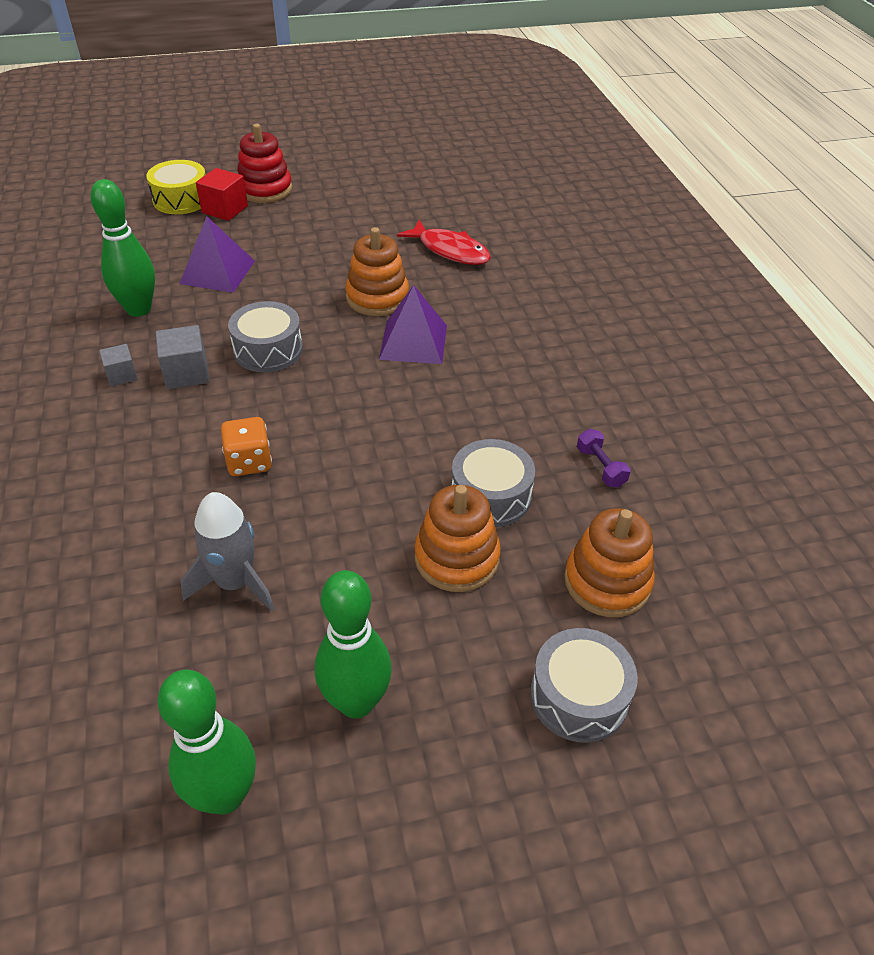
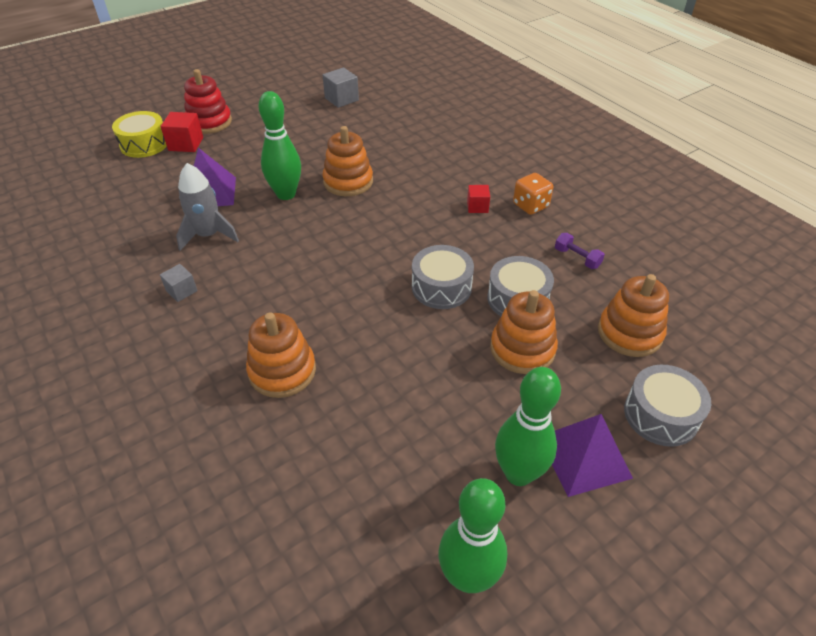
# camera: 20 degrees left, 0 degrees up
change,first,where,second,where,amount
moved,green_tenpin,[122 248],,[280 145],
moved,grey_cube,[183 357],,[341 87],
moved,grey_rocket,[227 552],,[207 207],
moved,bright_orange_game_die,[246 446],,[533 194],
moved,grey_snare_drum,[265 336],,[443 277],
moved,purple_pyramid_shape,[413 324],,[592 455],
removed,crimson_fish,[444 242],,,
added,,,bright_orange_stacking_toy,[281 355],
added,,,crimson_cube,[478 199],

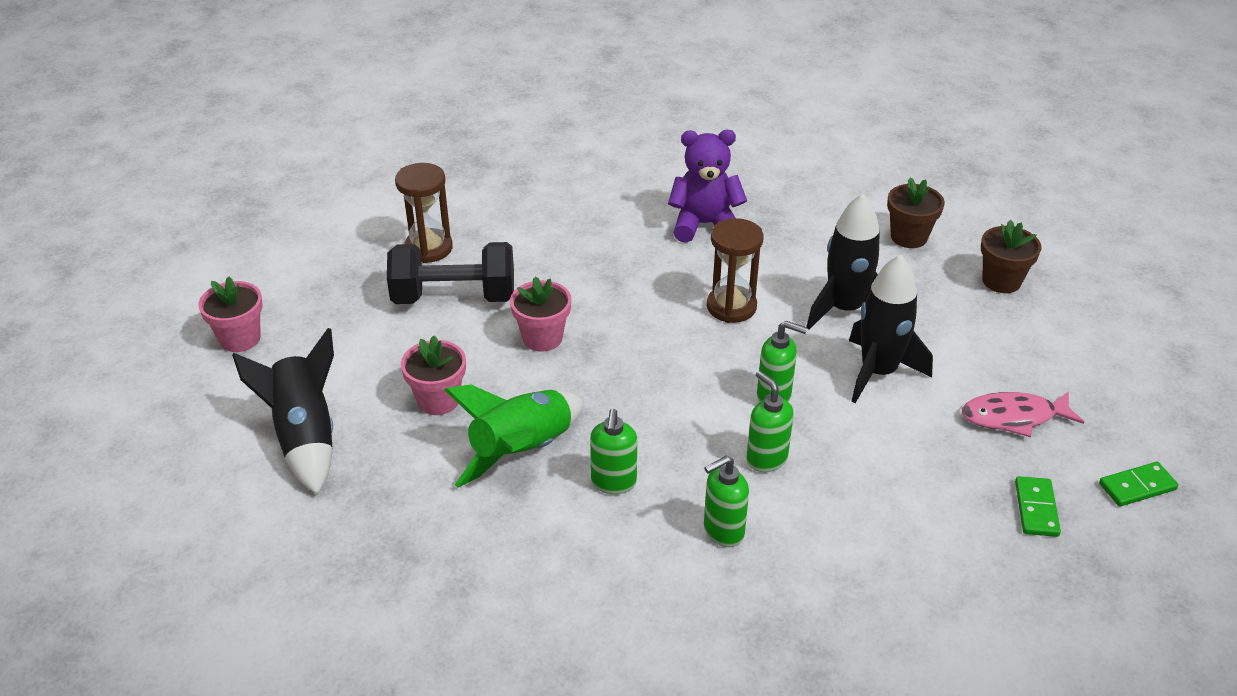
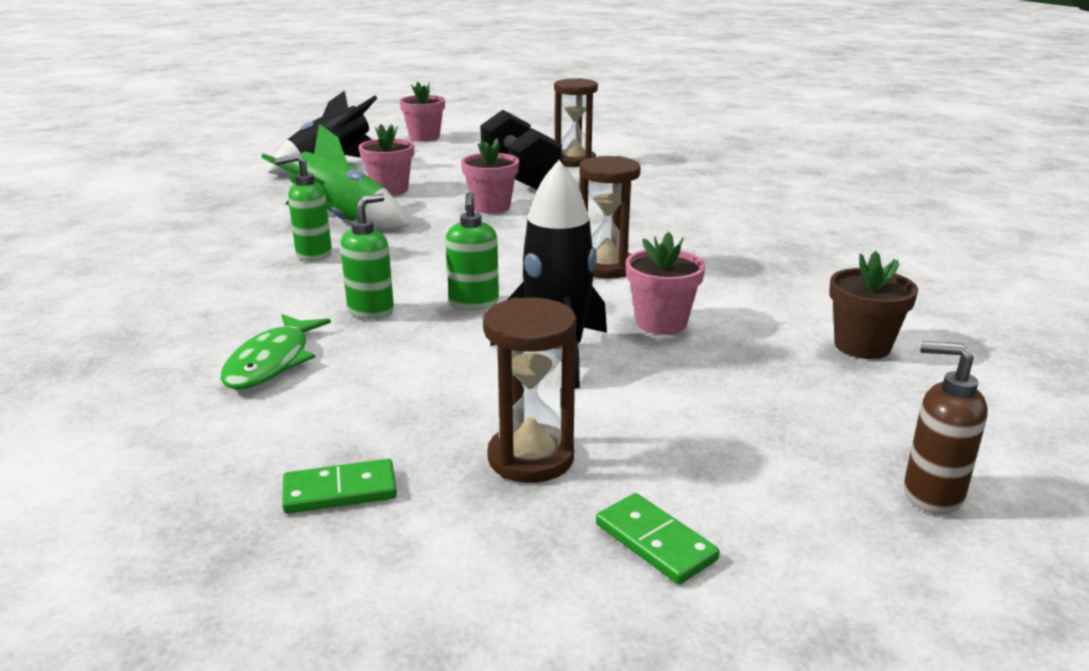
# camera: 70 degrees right, 15 degrees down
change,first,where,second,where,amount
removed,purple_stuffed_bear,[707 186],,,
removed,green_pump_bottle,[726 501],,,
replaced,ebony_rocket,[843 261],rose-pink_plant_pot,[665 283],
replaced,rose-pink_fish,[1023 414],russet_hourglass,[529 390],
removed,russet_plant_pot,[1011 256],,,
moved,green_domino_piece,[1139 484],,[658 538],
added,,,green_fish,[276 351],
added,,,russet_pump_bottle,[946 427],

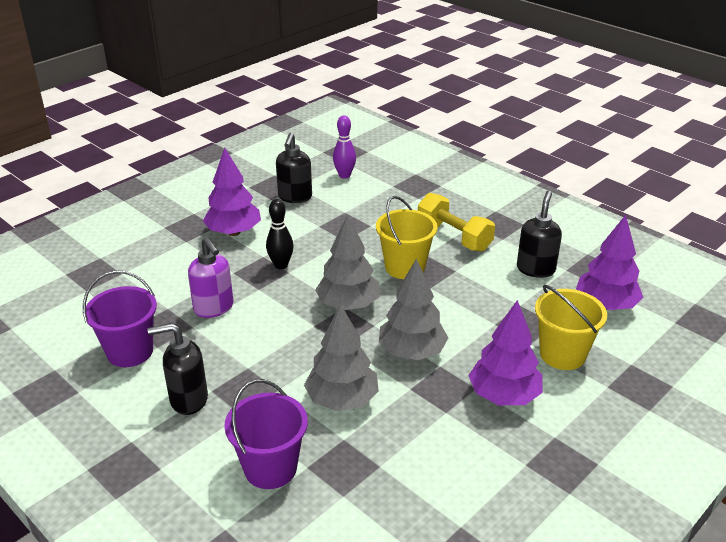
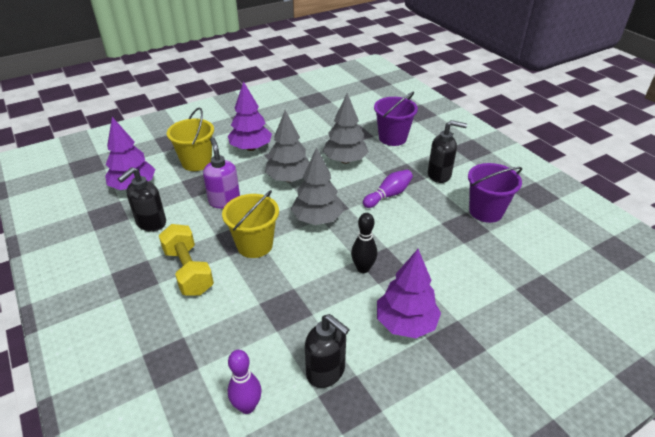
# camera: 165 degrees left, 5 degrees up
change,first,where,second,where,amount
moved,purple_pump_bottle,[211 277],,[221 172],
turned,ebony_pump_bottle,[294 168],,[327 351],105 degrees clockwise
added,,,purple_tenpin,[388 189],

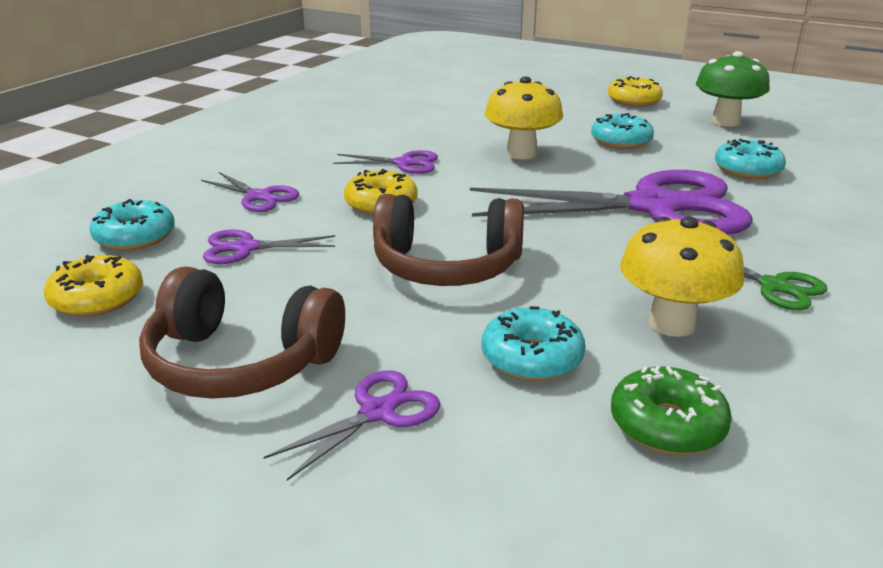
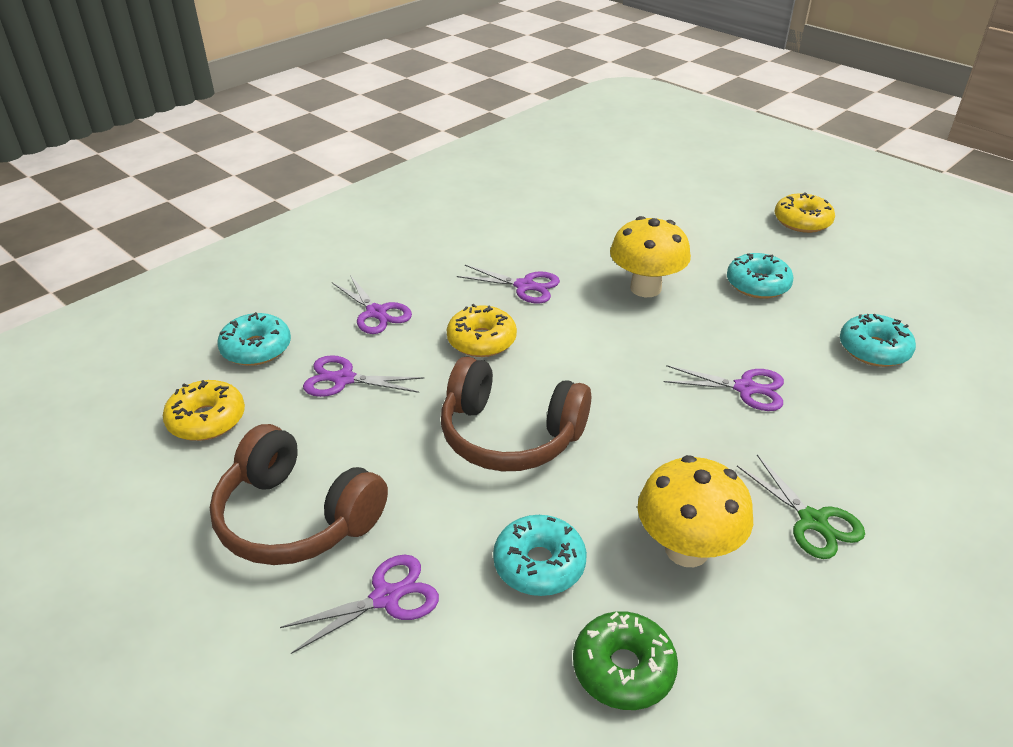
# camera: 15 degrees right, 10 degrees up
change,first,where,second,where,amount
resized,purple_shears,[611 202],,[724 388],x0.43
removed,green_mushroom,[733 89],,,

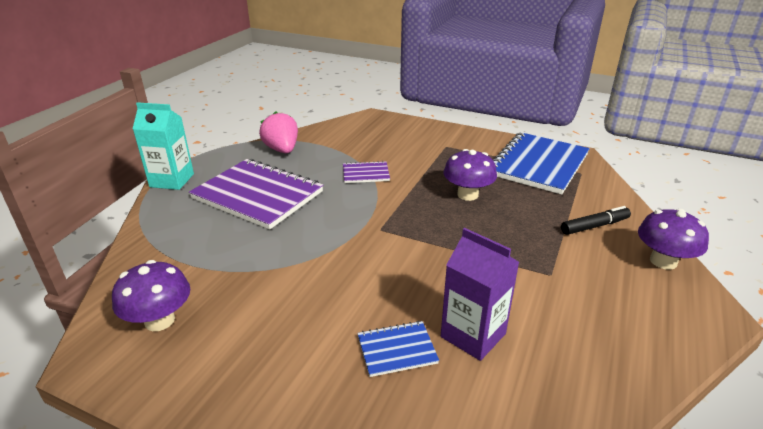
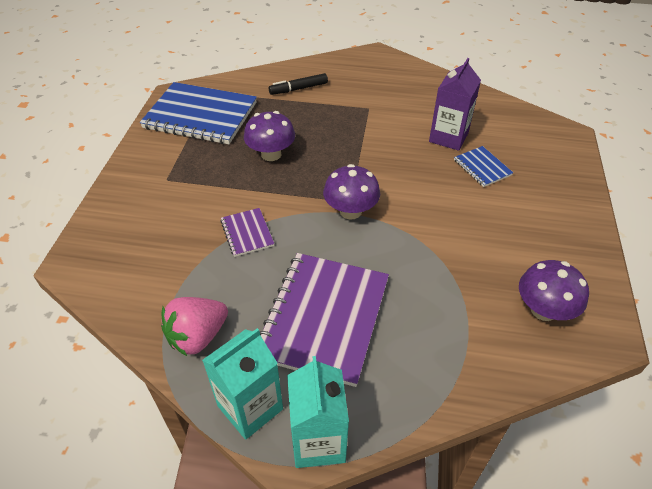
# camera: 105 degrees left, 15 degrees up
change,first,where,second,where,amount
turned,ebony_marker,[596 220],,[298 84],75 degrees counterclockwise
moved,purple_mushroom,[673 239],,[351 192],
added,,,aqua_milk_carton,[242 384],

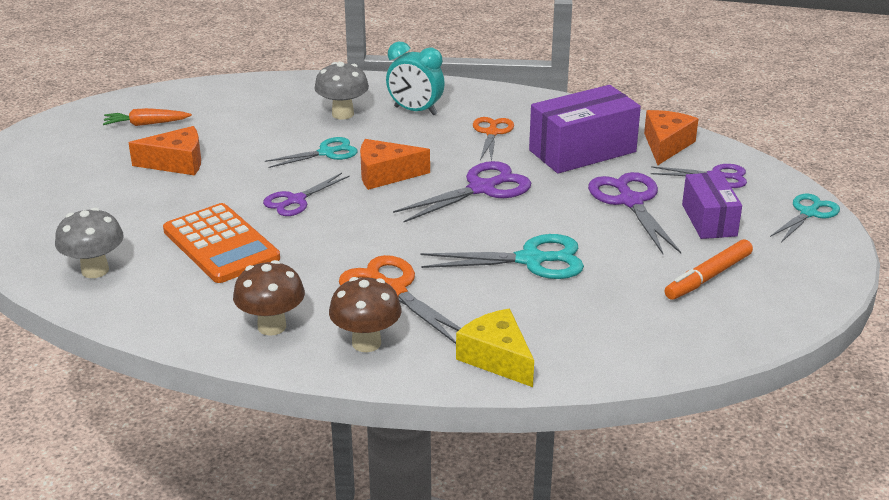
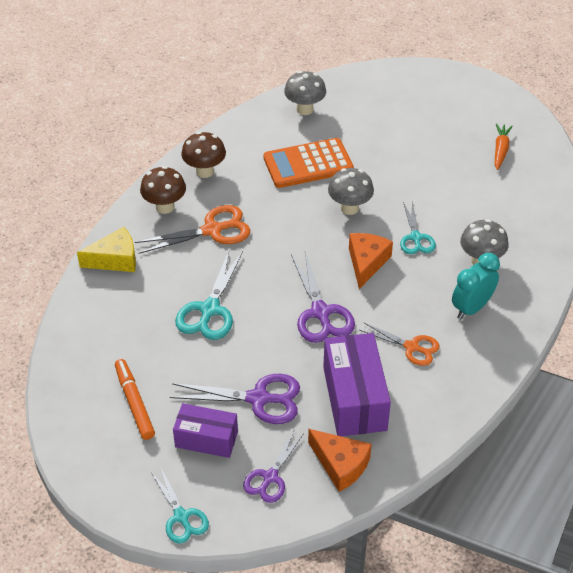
# camera: 110 degrees right, 15 degrees up
change,first,where,second,where,amount
removed,bright_orange_cheese_wedge,[165 150],,,
replaced,purple_shears,[306 194],grey_mushroom,[351 191],

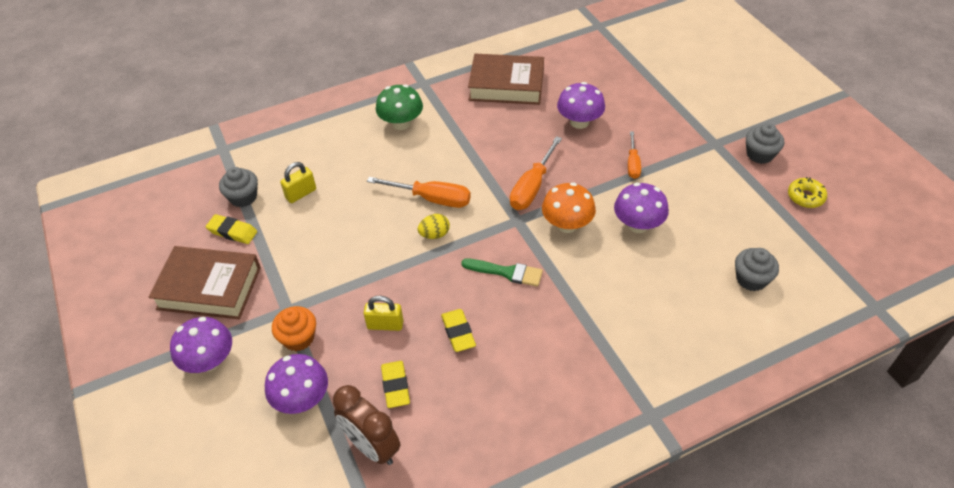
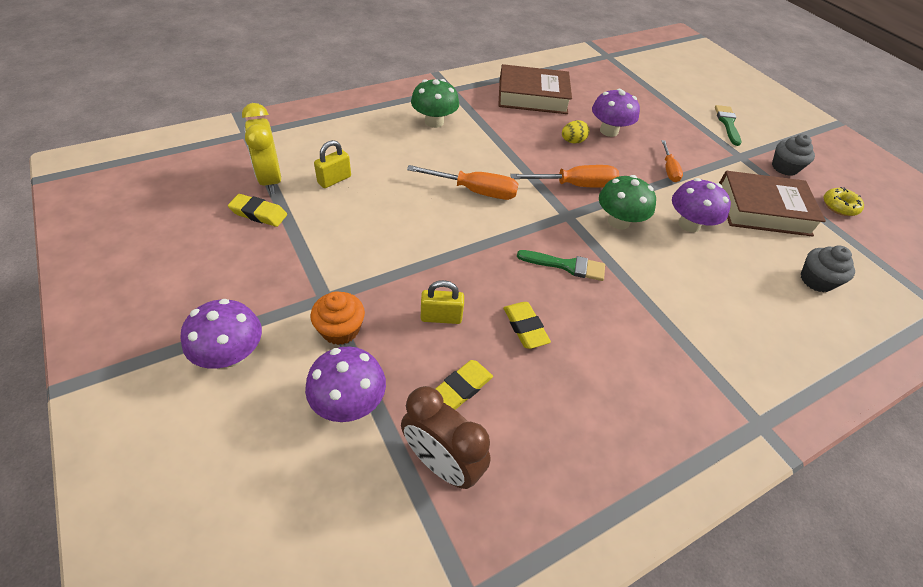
# camera: 10 degrees left, 0 degrees up
change,first,where,second,where,amount
moved,russet_hardback,[205 282],,[772 204],
replaced,grey_fairy_cake,[238 187],golden_alarm_clock,[261 148],
turned,golden_eraser,[395 384],,[464 385],60 degrees clockwise
moved,golden_egg_shape,[434 226],,[575 132],
turned,bright_orange_flat_screwdriver,[536 173],,[564 176],120 degrees counterclockwise
recoloured,bright_orange_mushroom,[569 207],green_mushroom,[627 202],
added,,,green_paintbrush,[728 125],

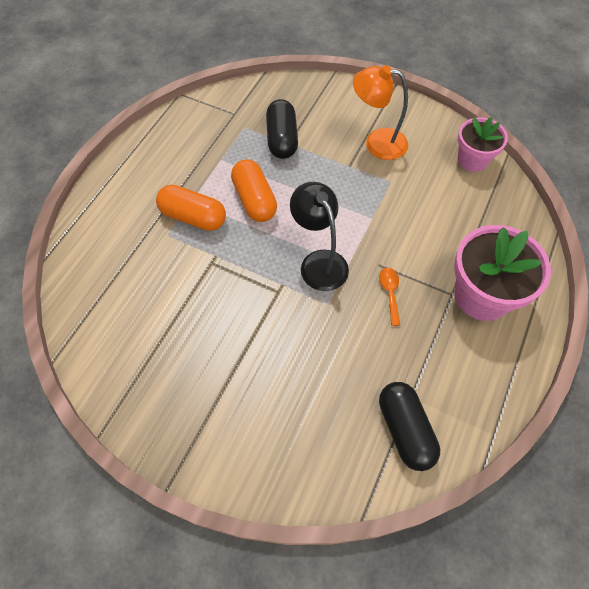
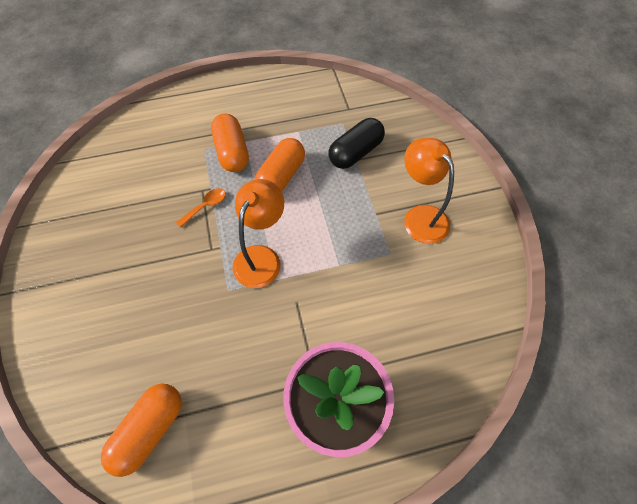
# camera: 50 degrees right, 0 degrees up
change,first,where,second,where,amount
recoloured,ebony_desk_lamp,[319 236],bright_orange_desk_lamp,[258 233],
moved,bright_orange_tablespoon,[389 296],,[201 207],
recoloured,ebony_pill_shape,[409 426],bright_orange_pill_shape,[141 430],
removed,rose-pink_plant_pot,[483 144],,,

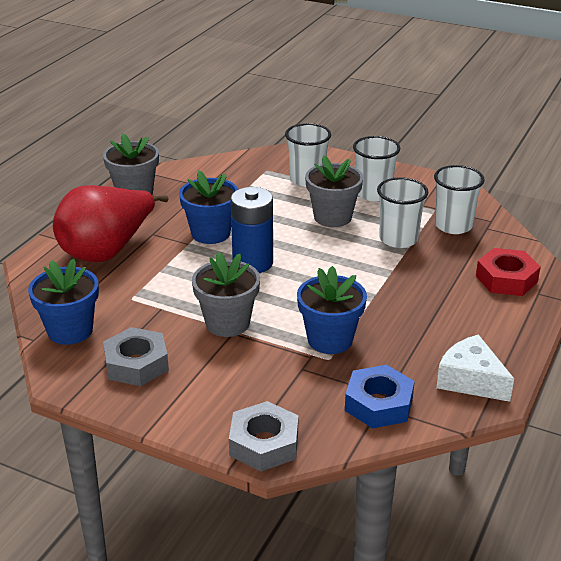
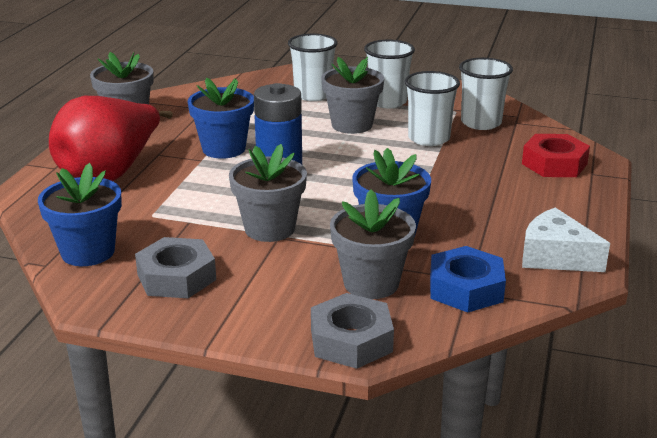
# camera: 10 degrees left, 5 degrees down
change,first,where,second,where,amount
added,,,grey_plant_pot,[373 244],

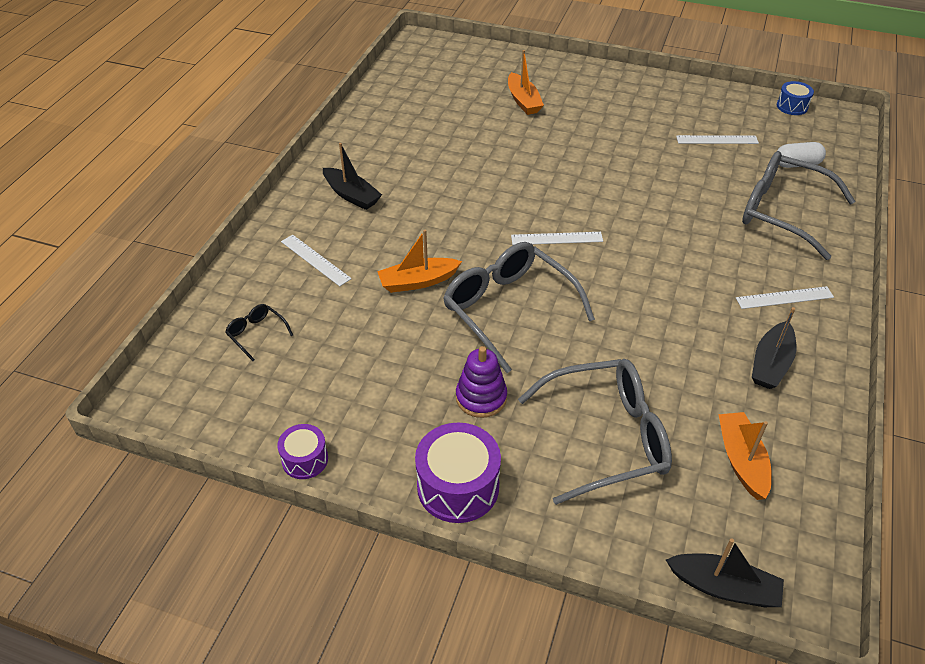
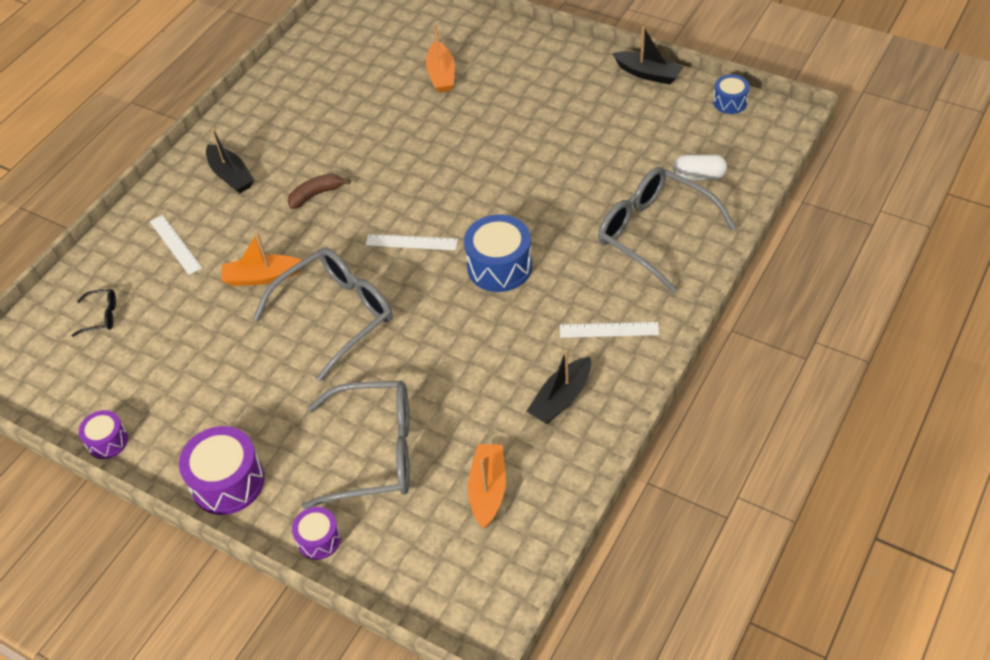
# camera: 15 degrees right, 5 degrees up
change,first,where,second,where,amount
turned,ebony_spectacles,[259 332],,[94 313],120 degrees clockwise
turned,grey_spectacles,[519 307],,[322 314],75 degrees clockwise
removed,purple_stacking_toy,[481 382],,,
moved,ebony_toy_boat,[725 572],,[647 55],
removed,white_measuring_stick,[717 139],,,
added,,,russet_toy_banana,[319 191],
added,,,purple_snare_drum,[316 533],
added,,,blue_snare_drum,[498 253],

